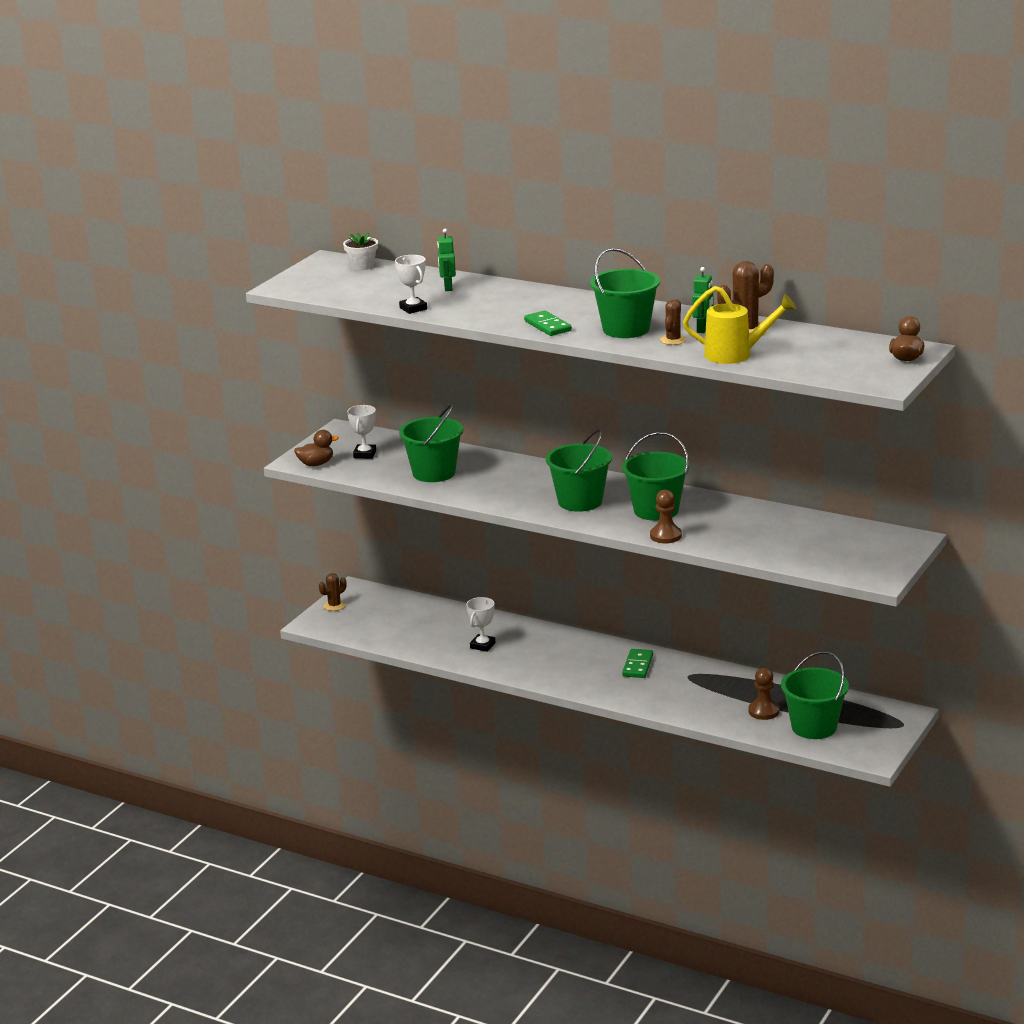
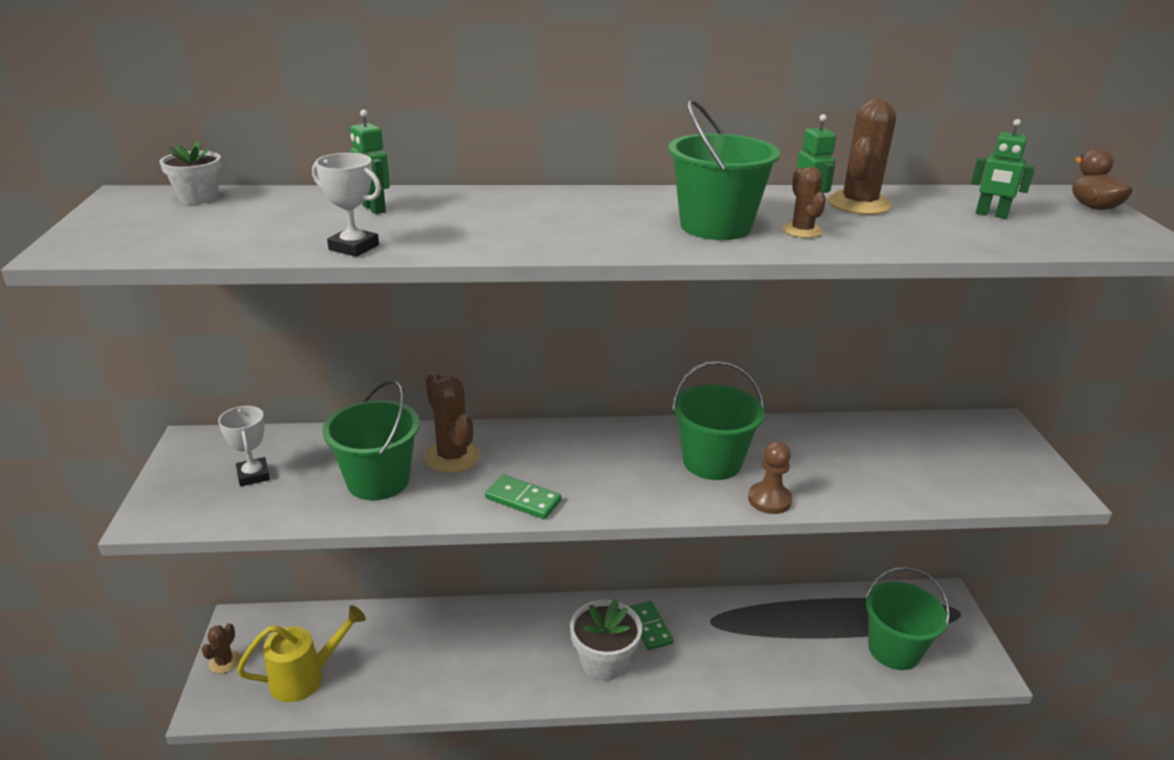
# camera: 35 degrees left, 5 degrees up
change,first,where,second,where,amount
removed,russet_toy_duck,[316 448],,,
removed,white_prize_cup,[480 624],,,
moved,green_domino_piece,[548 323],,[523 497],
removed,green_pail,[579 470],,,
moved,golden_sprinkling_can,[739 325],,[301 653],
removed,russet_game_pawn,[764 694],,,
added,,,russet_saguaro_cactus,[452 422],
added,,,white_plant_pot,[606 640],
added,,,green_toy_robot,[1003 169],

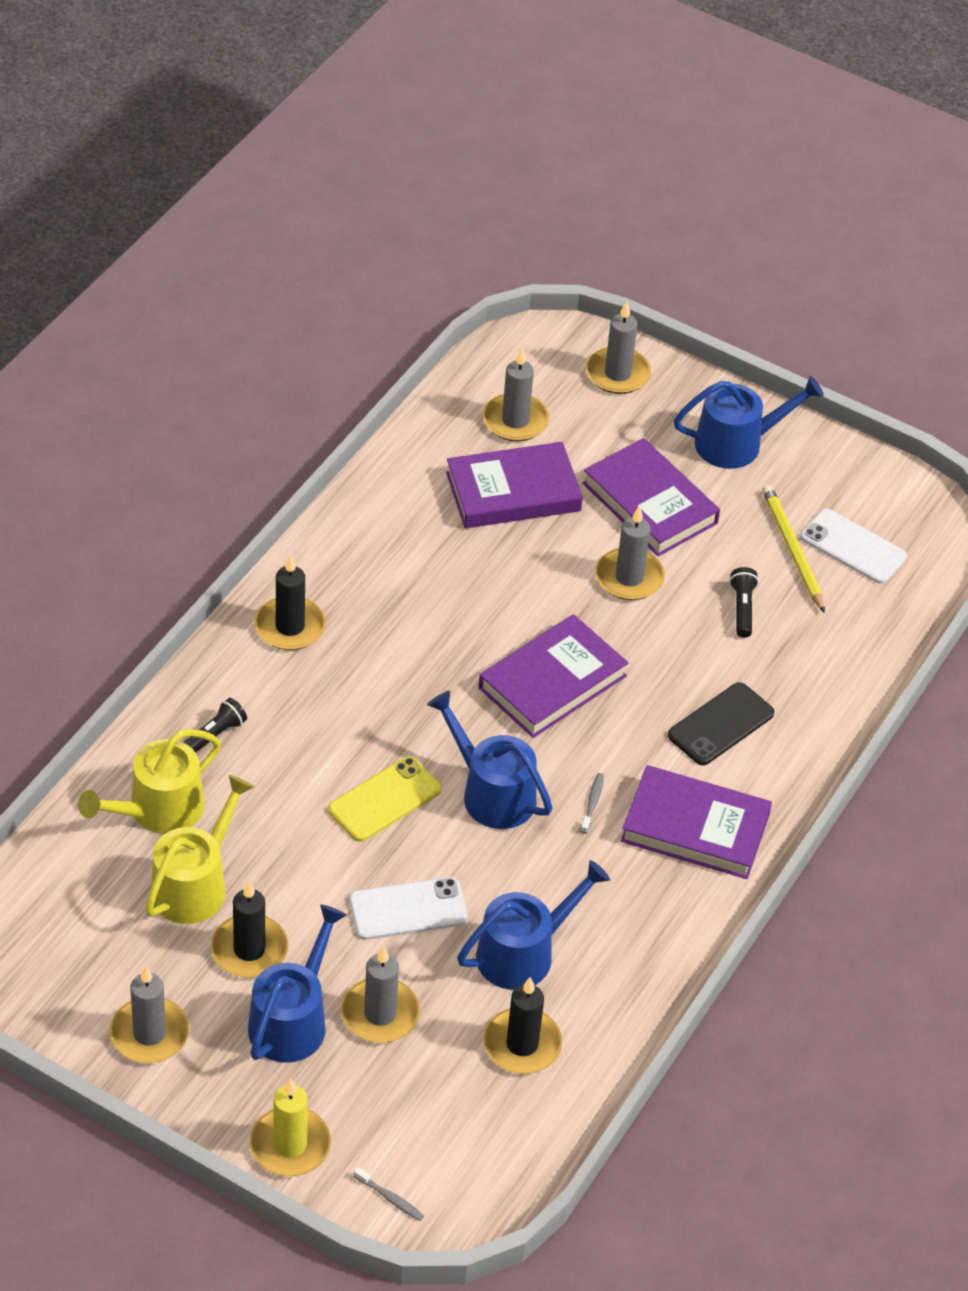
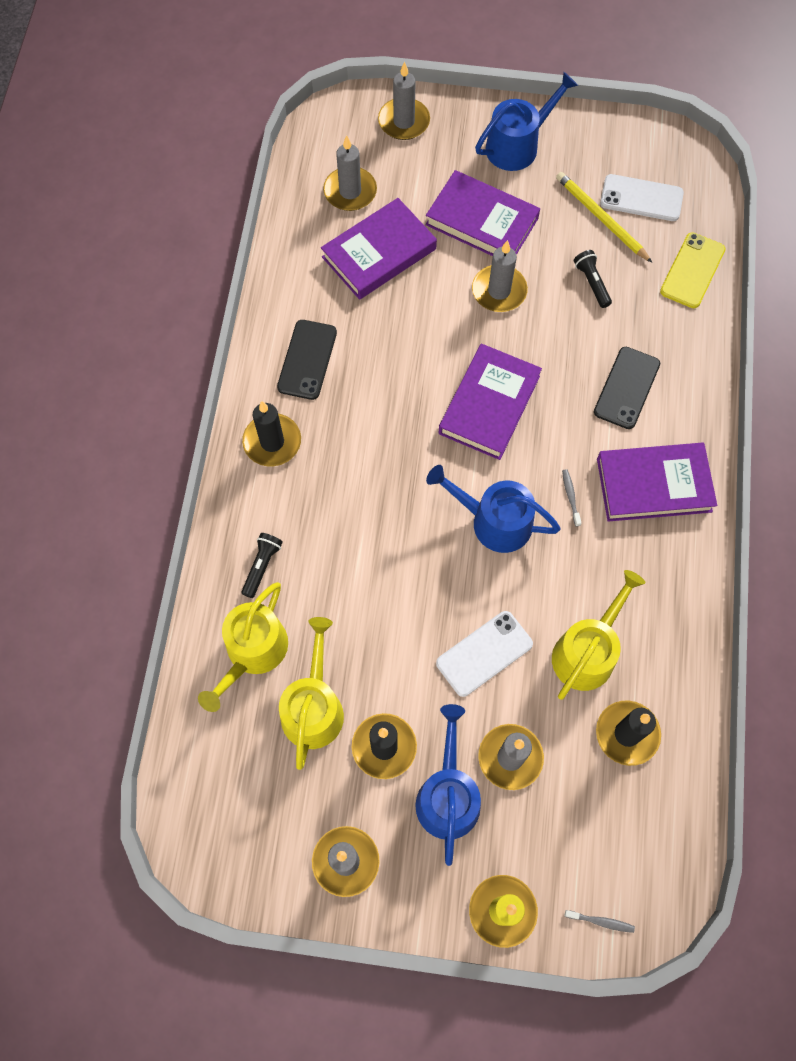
# camera: 20 degrees left, 20 degrees up
change,first,where,second,where,amount
moved,golden_mobile_phone,[384 799],,[692 270],
recoloured,blue_sprinkling_can,[533 925],golden_sprinkling_can,[598 635],
added,,,ebony_mobile_phone,[307 360],

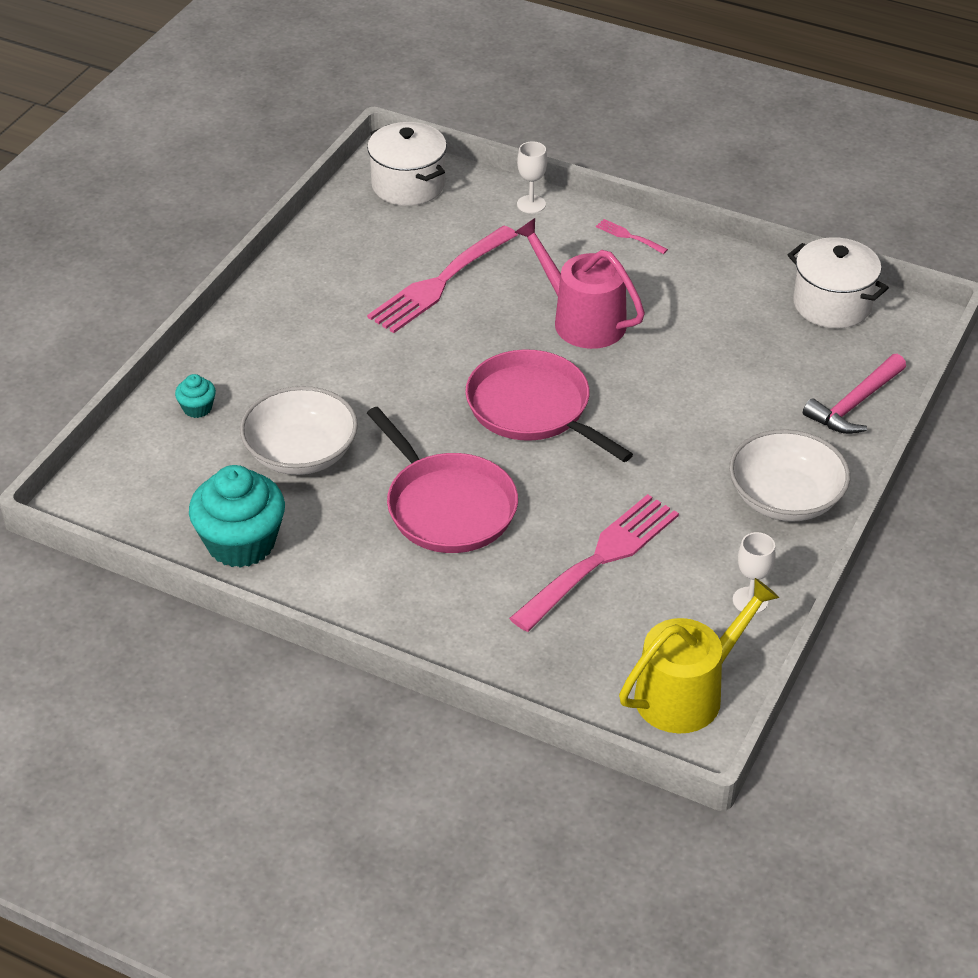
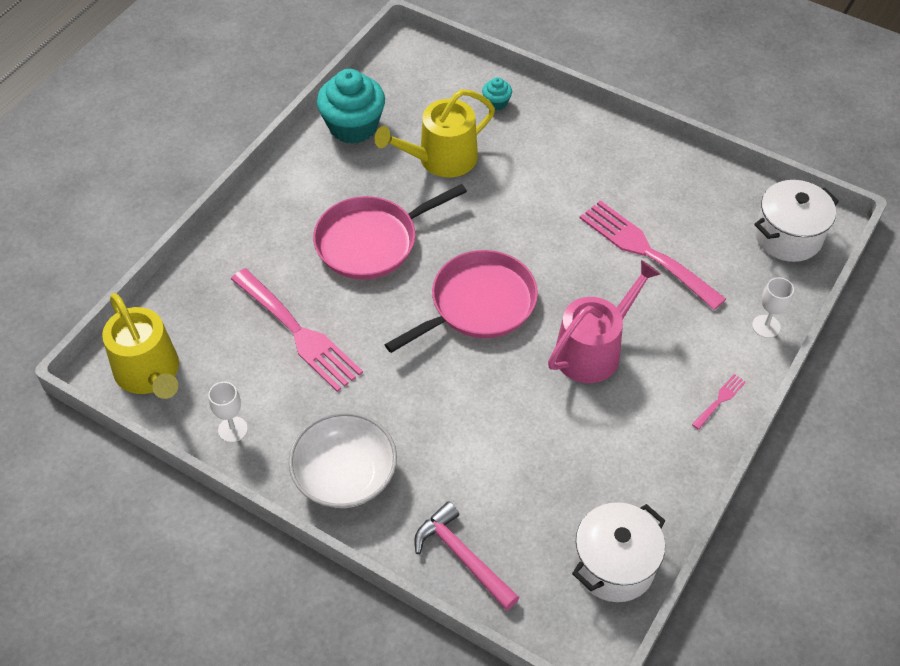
# camera: 95 degrees right, 10 degrees up
change,first,where,second,where,amount
replaced,white_bowl,[299 430],golden_sprinkling_can,[435 133],

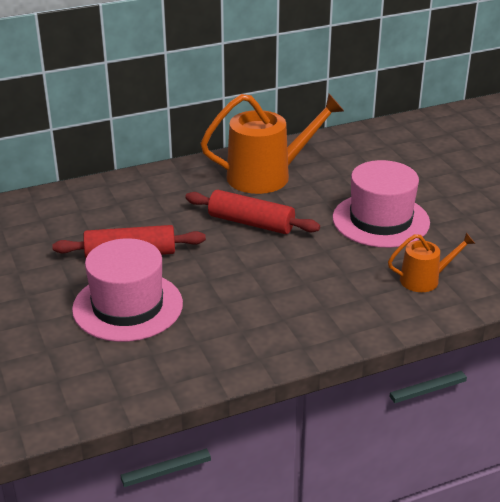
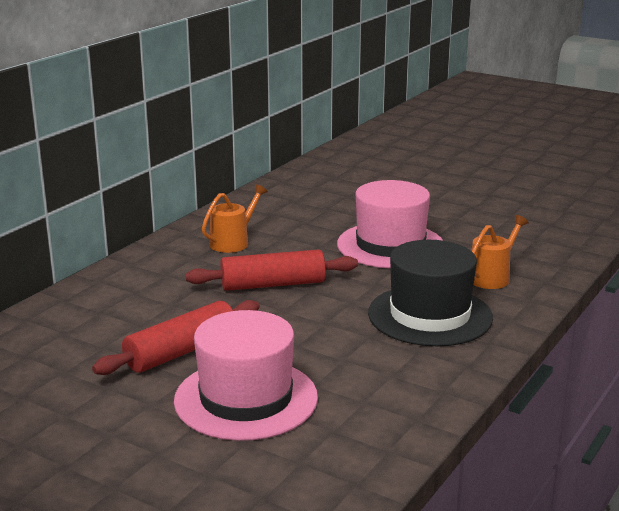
# camera: 35 degrees left, 10 degrees down
change,first,where,second,where,amount
resized,bright_orange_sprinkling_can,[272 144],,[235 218],x0.52
added,,,ebony_tall_hat,[430 293],

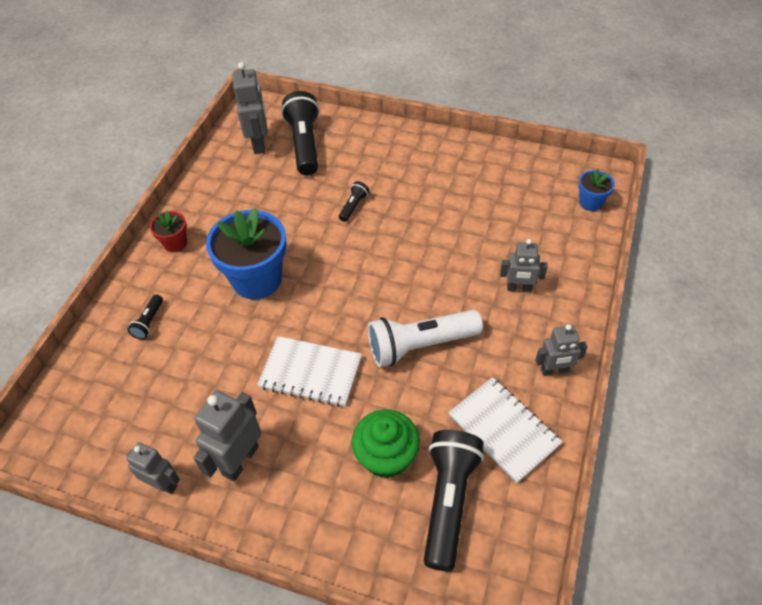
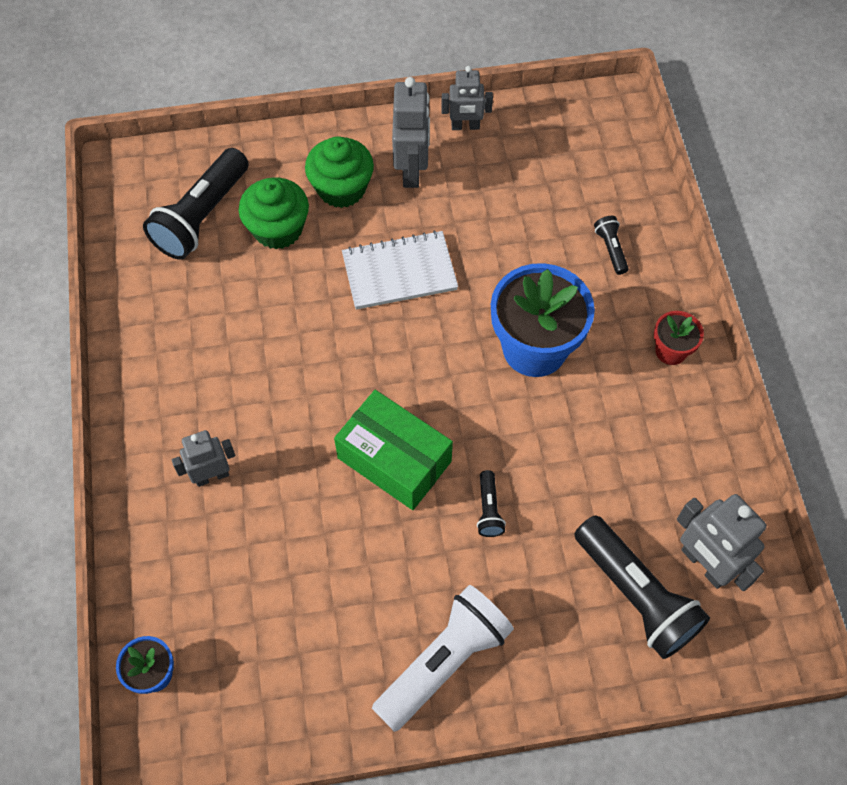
# camera: 150 degrees right, 10 degrees up
change,first,where,second,where,amount
moved,white_torch,[425 338],,[443 658],
turned,ebony_torch,[454 500],,[195 204],45 degrees clockwise
removed,white_notebook,[505 430],,,
removed,grey_toy_robot,[561 350],,,
added,,,green_fairy_cake,[339 172],
added,,,green_box,[393 450],

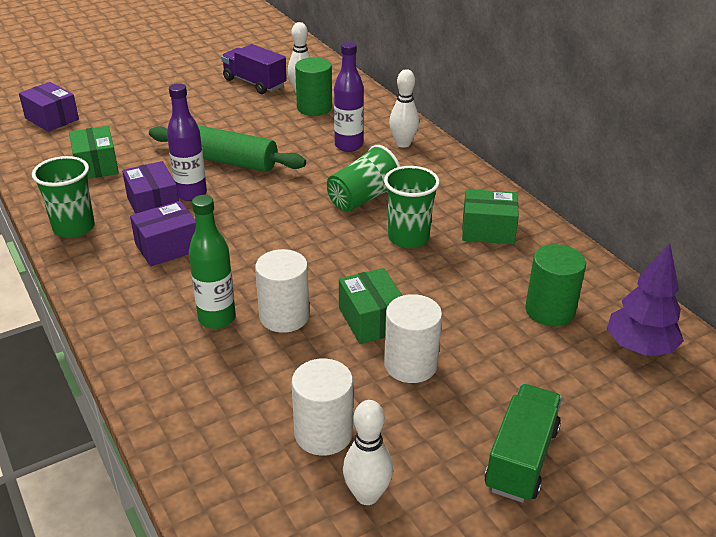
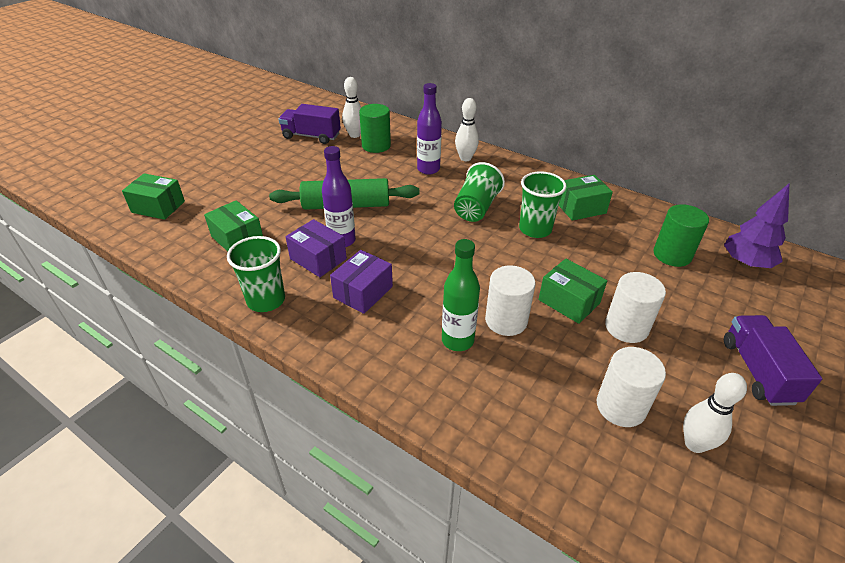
# camera: 25 degrees left, 5 degrees up
change,first,where,second,where,amount
recoloured,purple_box,[49 107],green_box,[153 196],
recoloured,green_toy_truck,[523 443],purple_toy_truck,[773 360],

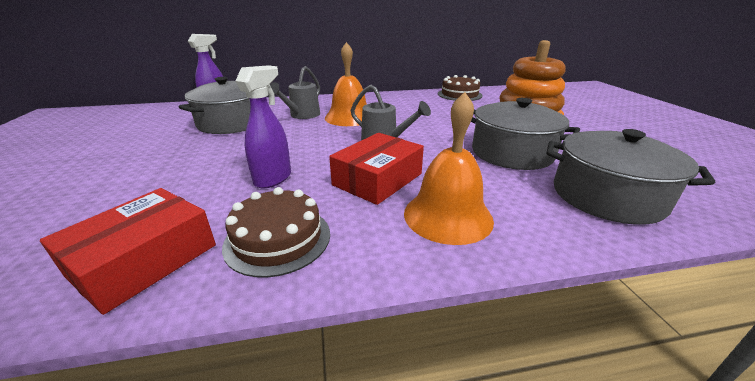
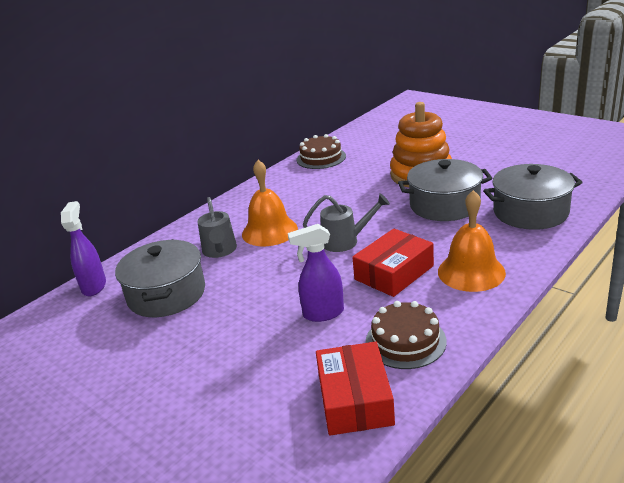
# camera: 35 degrees left, 0 degrees up
change,first,where,second,where,amount
turned,purple_sprayer,[263 126],,[316 273],90 degrees counterclockwise
turned,crimson_box,[376 169],,[393 263],45 degrees clockwise

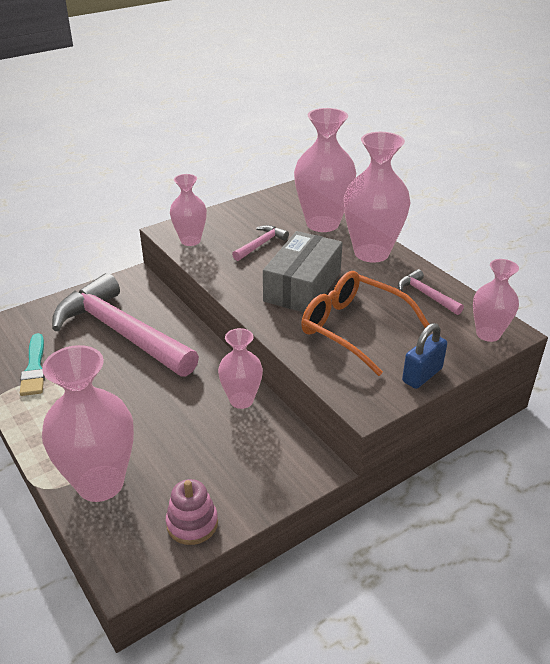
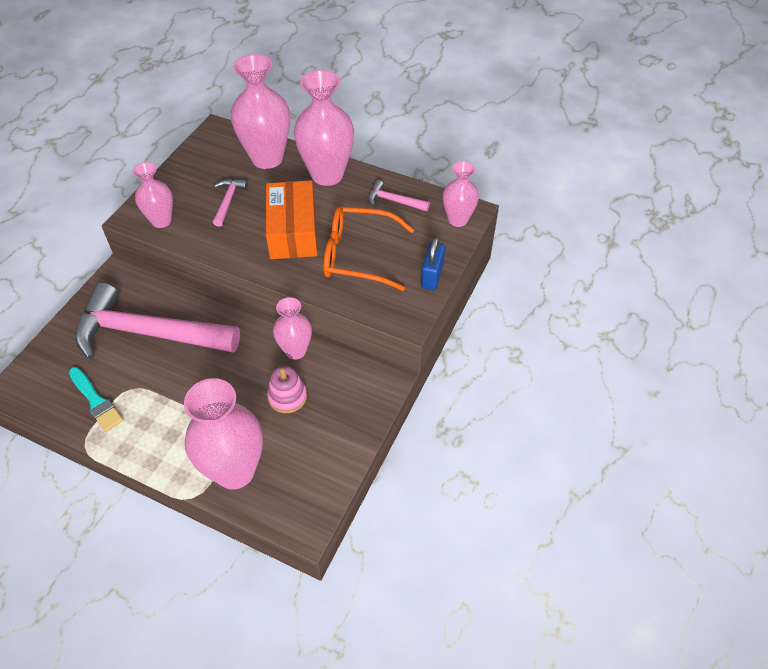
# camera: 30 degrees left, 15 degrees up
change,first,where,second,where,amount
moved,rose-pink_stacking_toy,[192 512],,[287 389],
recoloured,grey_box,[303 271],bright_orange_box,[291 219],

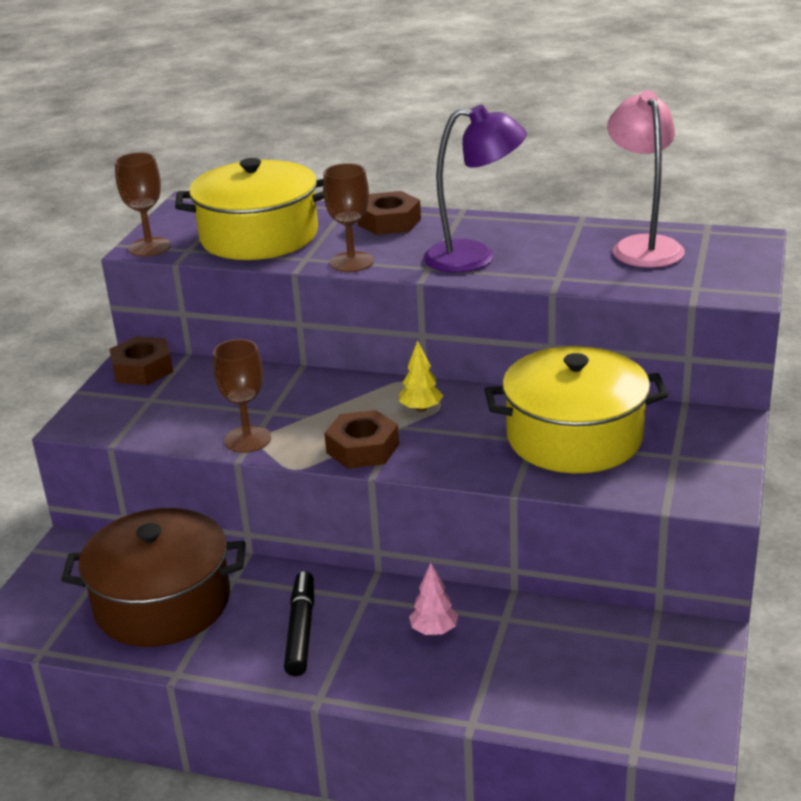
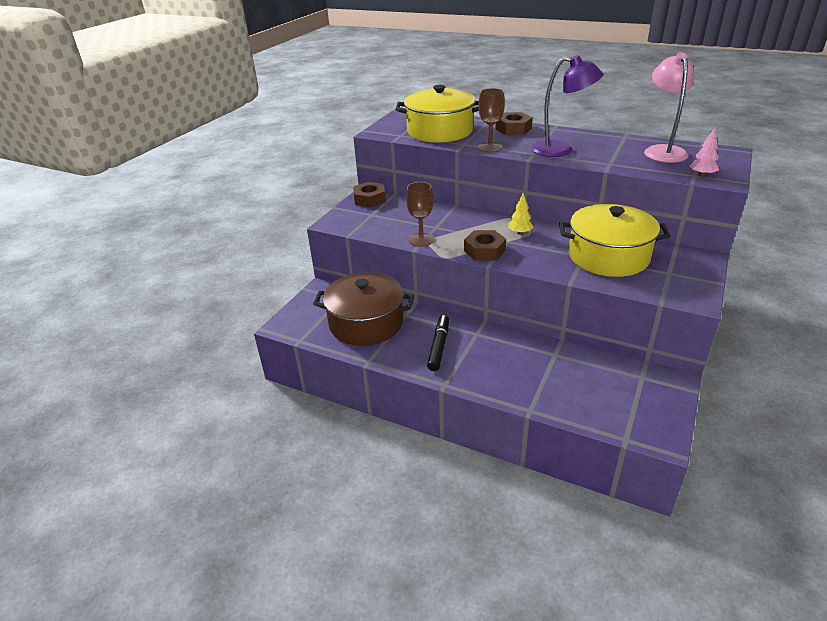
# camera: 10 degrees right, 5 degrees up
change,first,where,second,where,amount
removed,russet_goblet,[143 204],,,
moved,rose-pink_tree,[433 599],,[704 152],

